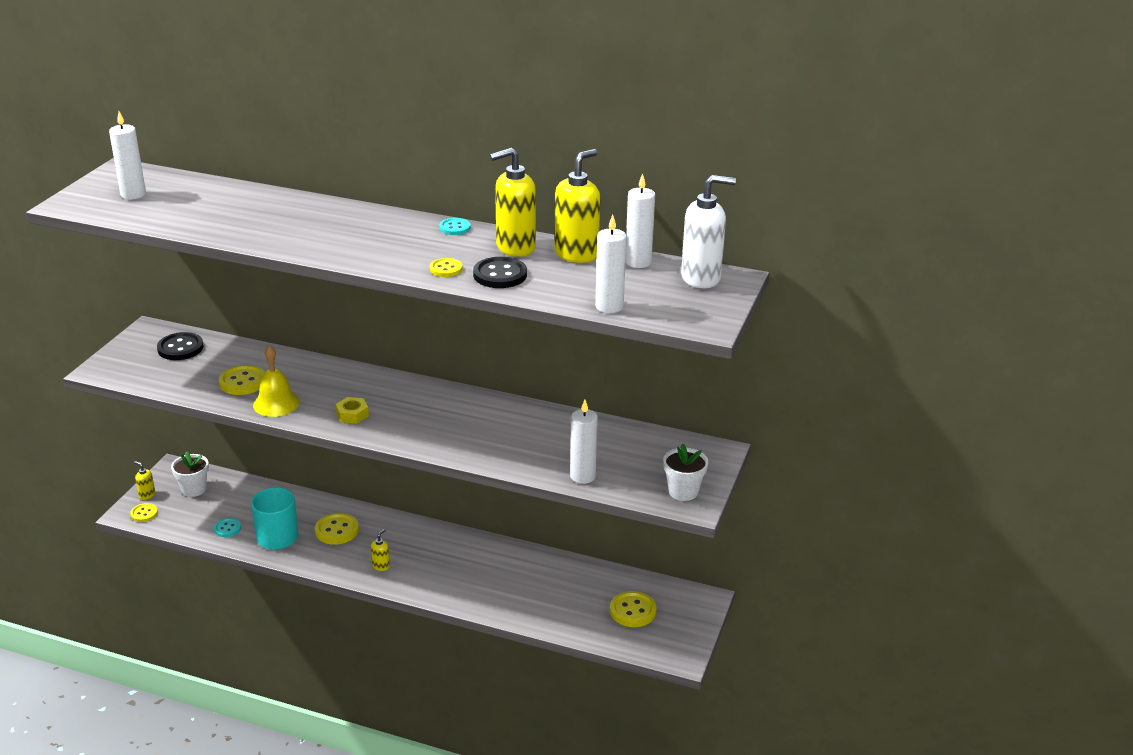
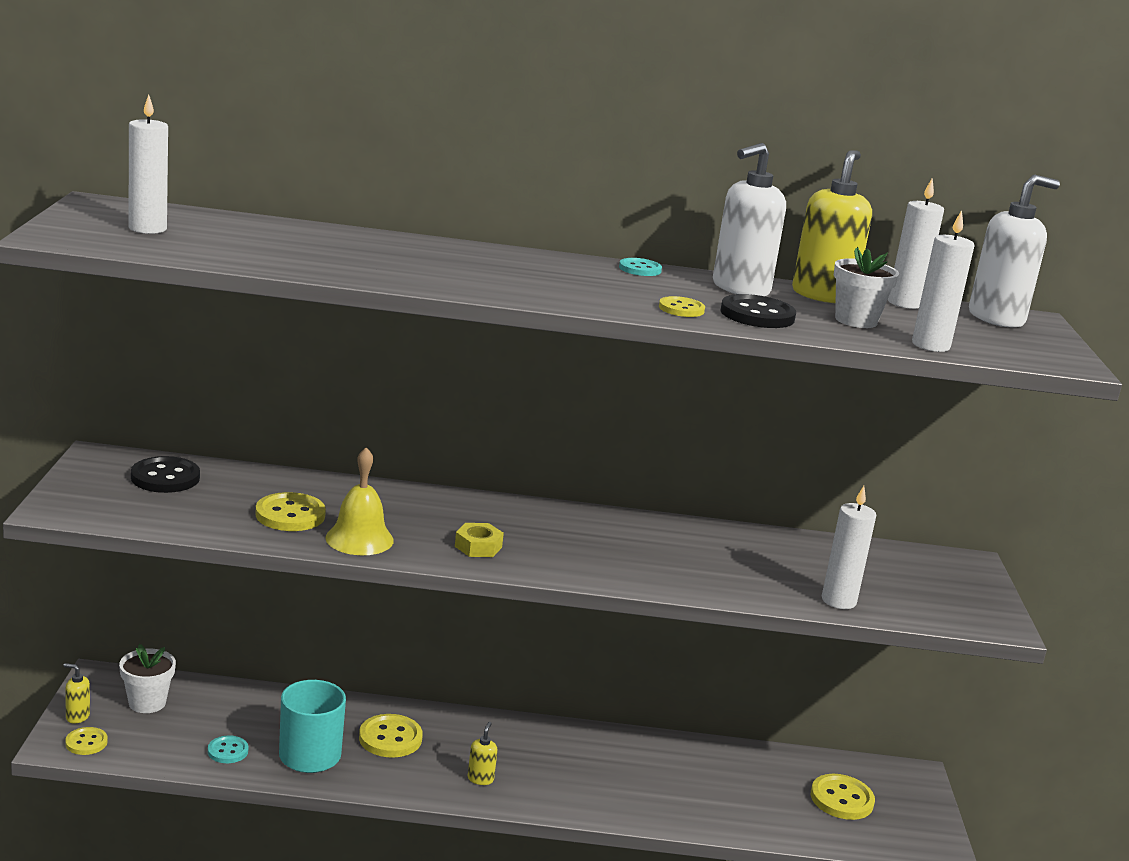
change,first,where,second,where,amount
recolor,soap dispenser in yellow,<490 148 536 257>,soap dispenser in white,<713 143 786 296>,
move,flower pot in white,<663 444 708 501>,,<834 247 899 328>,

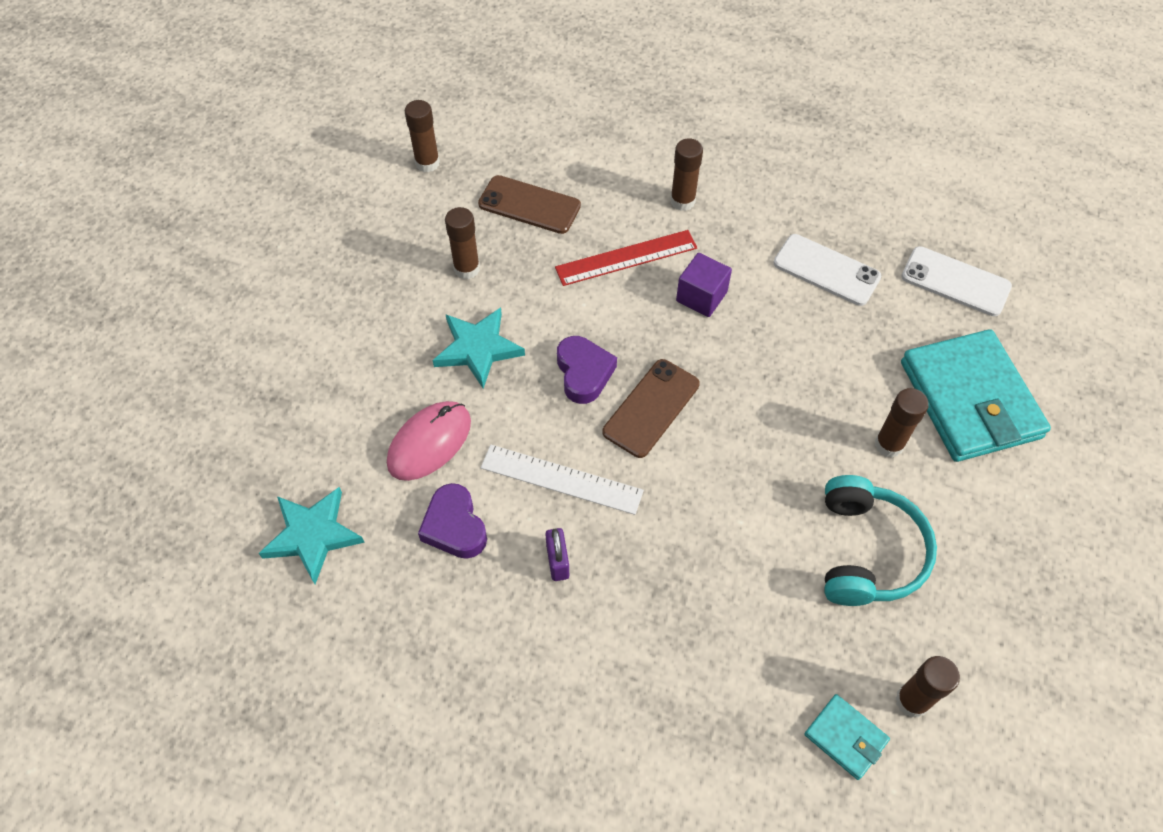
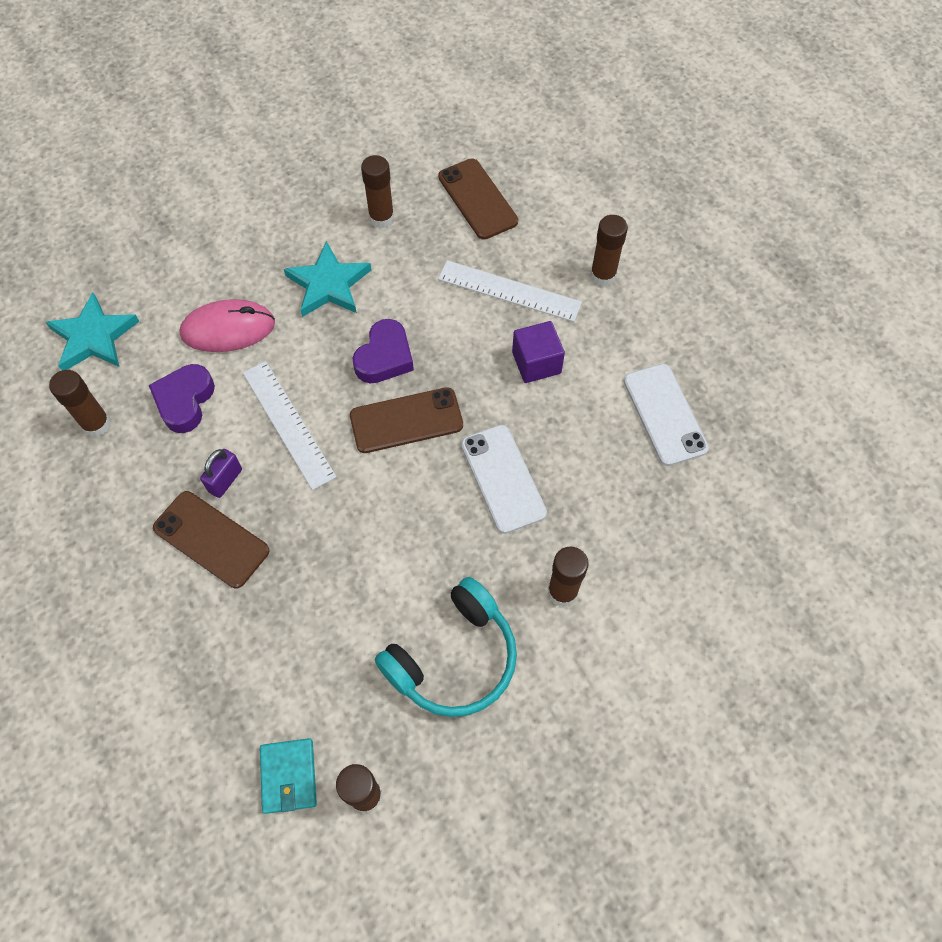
change,first,where,second,where,amount
move,glue stick in brown,<405 100 440 172>,,<49 370 111 437>,
insert,,,phone in brown,<153 491 269 588>,
recolor,ruler in red,<555 230 697 286>,ruler in white,<438 260 582 322>,
move,phone in white,<901 246 1012 316>,,<461 425 547 534>,
delete,wallet in turquoise,<901 329 1051 462>,,,

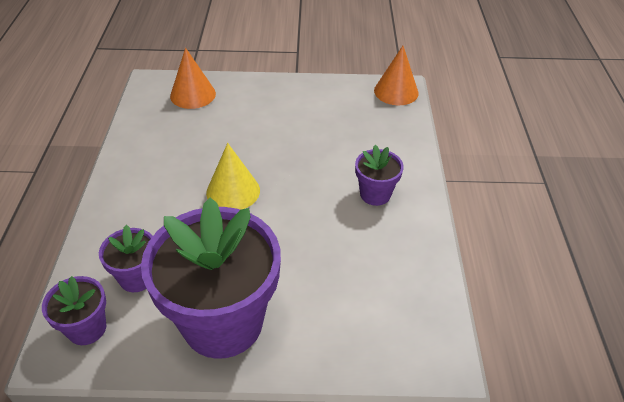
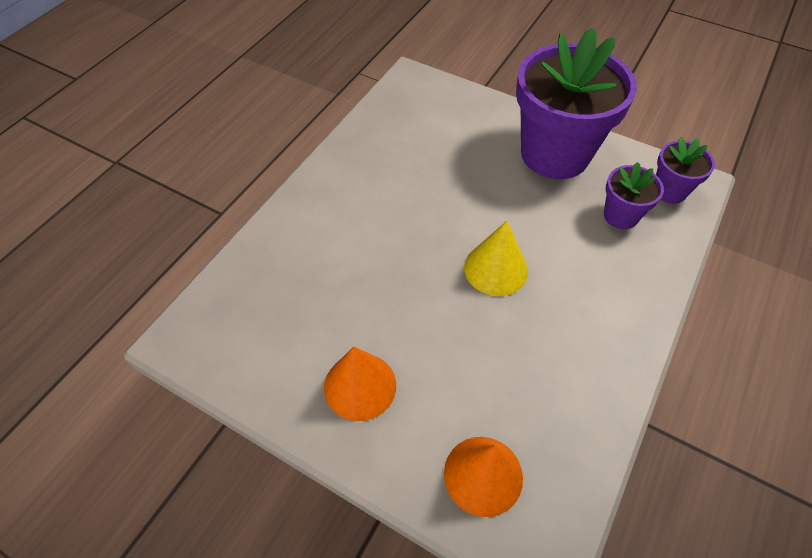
change,first,where,second,where,amount
move,cone in orange,<374 46 419 105>,,<324 347 396 421>,
delete,flower pot in purple,<355 145 404 206>,,,

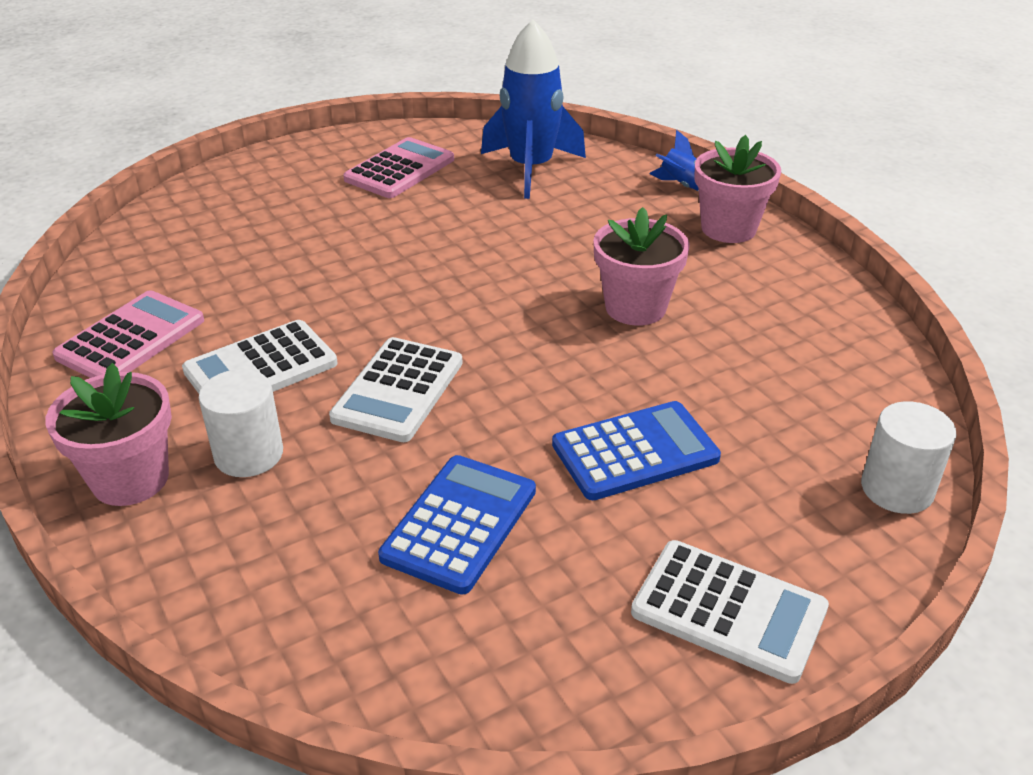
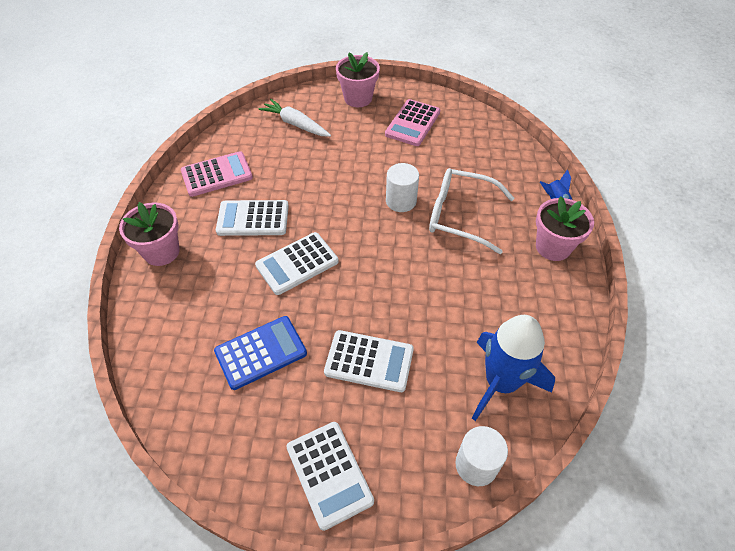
change,first,where,second,where,amount
insert,,,carrot in white,<258 99 331 137>,
recolor,calculator in blue,<552 401 721 500>,calculator in white,<324 330 414 392>,
move,flower pot in pink,<593 207 690 326>,,<336 52 380 107>,
rotate,calculator in pink,<343 137 454 198>,,<385 99 440 146>,135 degrees clockwise
move,cylinder in white,<199 369 283 477>,,<386 163 419 212>,
insert,,,glasses in white,<429 168 514 254>,
move,rocket in blue,<481 19 586 199>,,<472 315 555 421>,

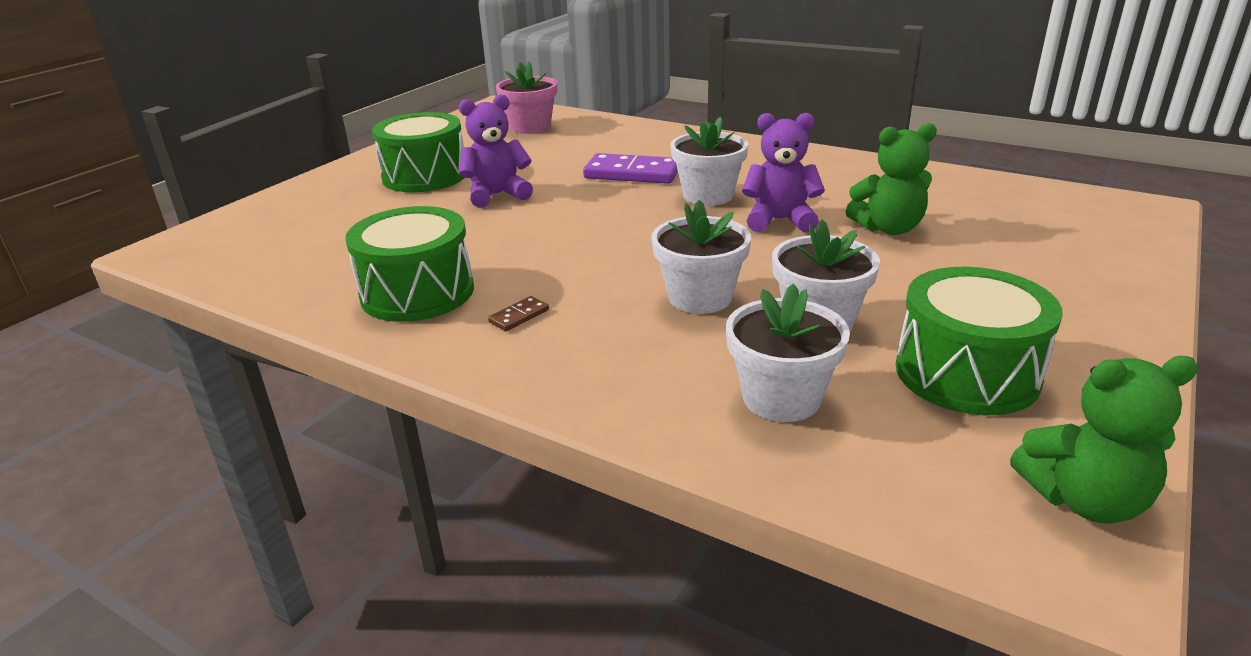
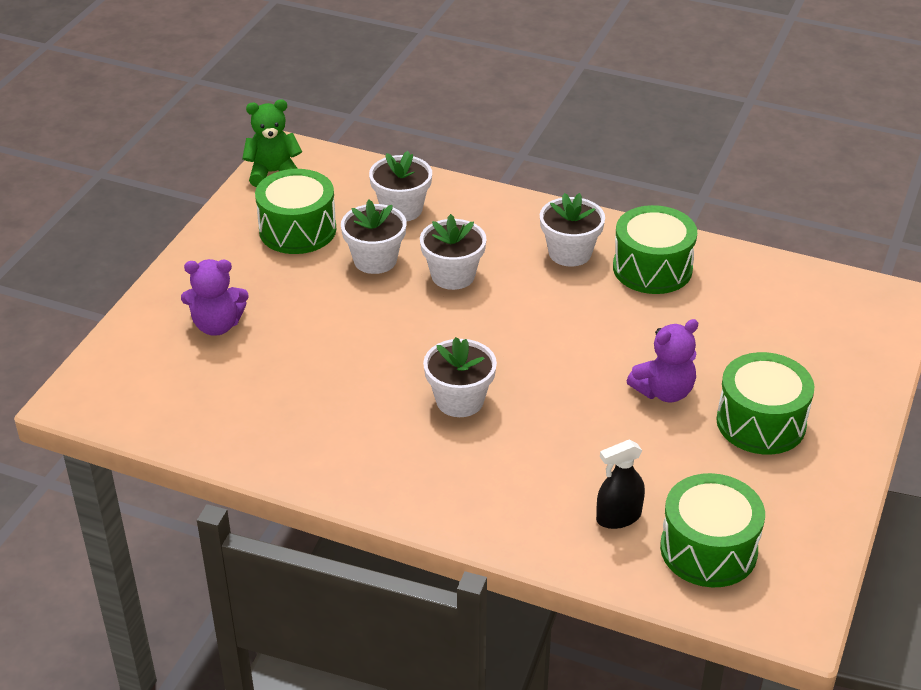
change,first,where,second,where,amount
move,teddy bear in purple,<742 113 825 232>,,<181 259 248 336>,
replace,domino in brown,<488 296 549 331>,flower pot in white,<540 193 605 267>,
insert,,,spray bottle in black,<596 440 645 529>,
replace,flower pot in pink,<496 61 557 134>,drum in green,<660 473 765 588>,
delete,domino in purple,<583 153 678 184>,,,
delete,teddy bear in green,<846 123 937 235>,,,

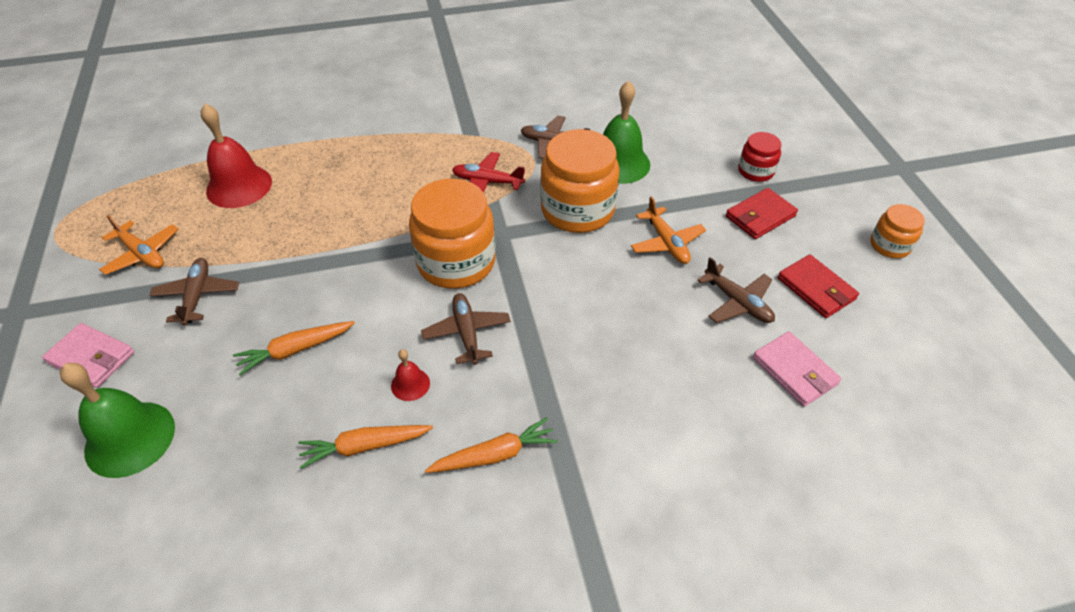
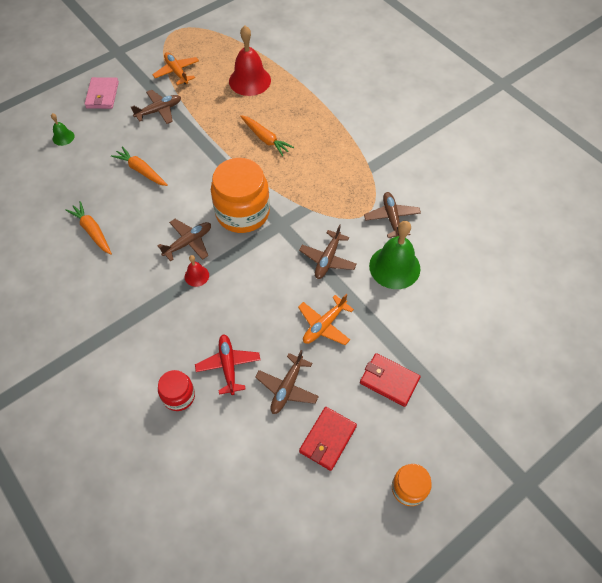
change,first,where,second,where,amount
resize,bell in green,<60 363 175 478>,,<51 113 74 146>,x0.48
rotate,plane in orange,<99 215 178 275>,,<152 52 199 85>,135 degrees clockwise
move,jar in red,<738 132 781 182>,,<158 370 195 411>,
move,bell in red,<391 349 430 401>,,<185 255 209 287>,
move,plane in red,<452 152 525 193>,,<195 334 260 395>,
move,carrot in orange,<425 417 558 473>,,<240 115 294 156>,
replace,jar in orange,<540 129 619 233>,plane in brown,<299 224 357 279>,
delete,wallet in pink,<753 331 841 407>,,,

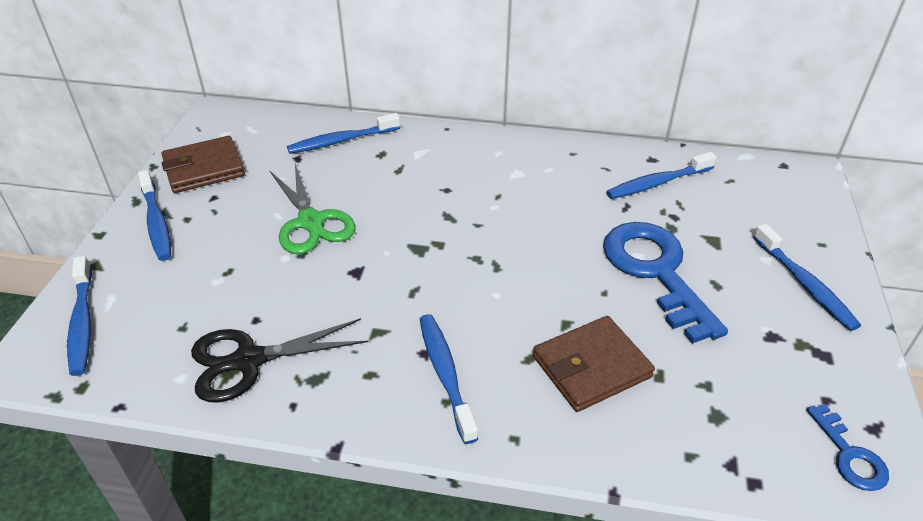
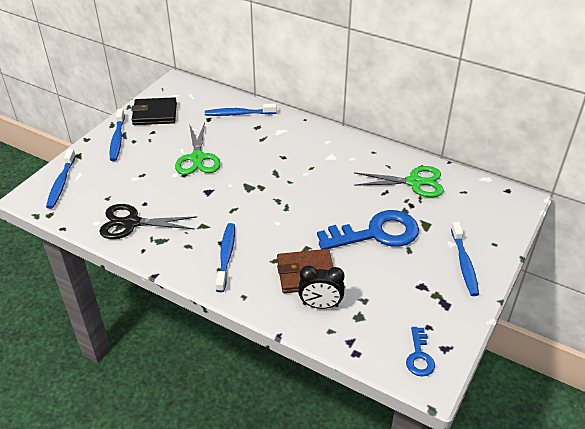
change,first,where,second,where,amount
recolor,wallet in brown,<161 136 245 193>,wallet in black,<131 97 177 125>,
insert,,,clock in black,<298 265 344 309>,
rotate,key in blue,<603 222 728 344>,,<317 210 419 249>,75 degrees clockwise
replace,toothbrush in blue,<606 152 717 199>,scissors in green,<354 166 444 197>,

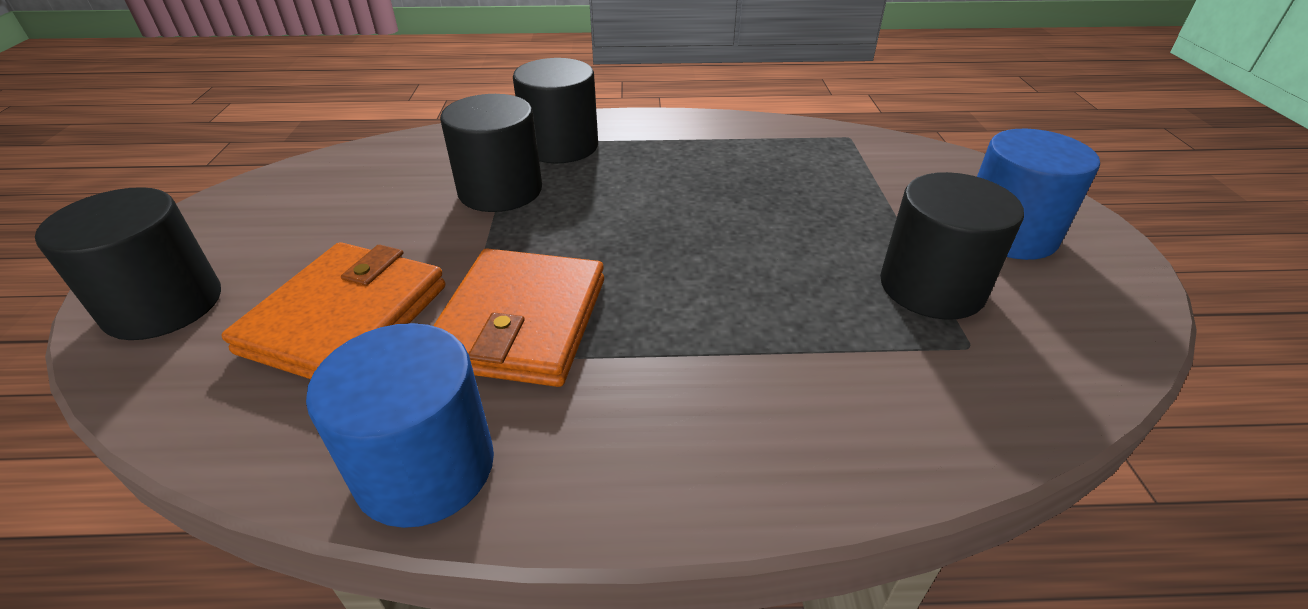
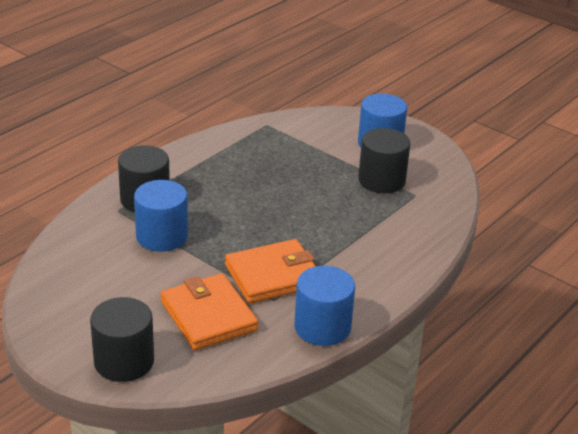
change,first,where,second,where,amount
recolor,cylinder in black,<440 94 542 212>,cylinder in blue,<134 180 188 252>,
rotate,wallet in orange,<433 248 604 387>,,<225 239 315 304>,75 degrees counterclockwise

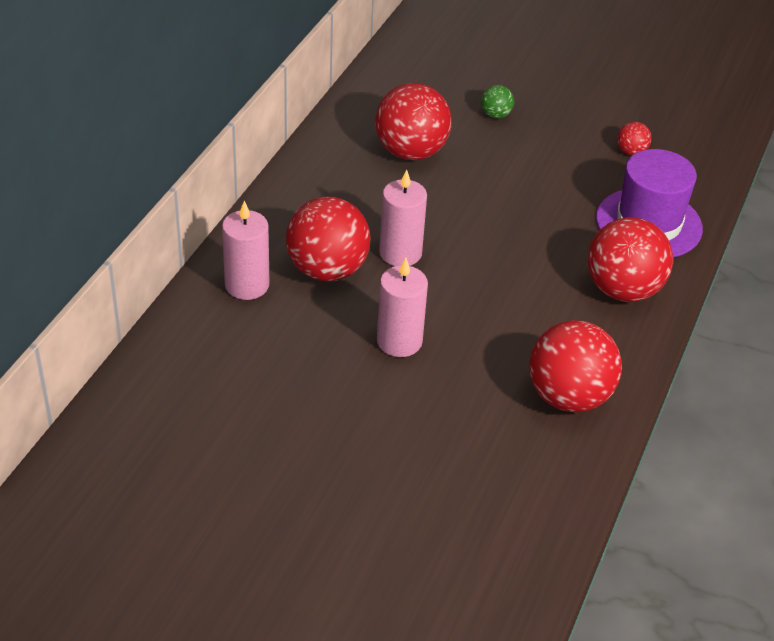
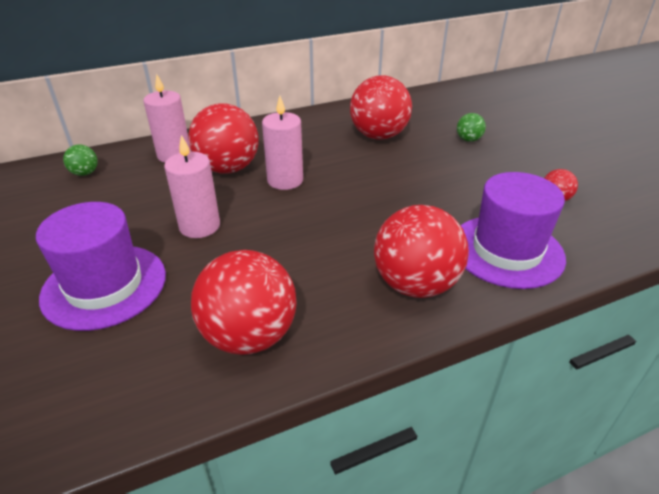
change,first,where,second,where,amount
insert,,,hat in purple,<36 202 166 331>,
insert,,,ball in green,<63 144 98 176>,

